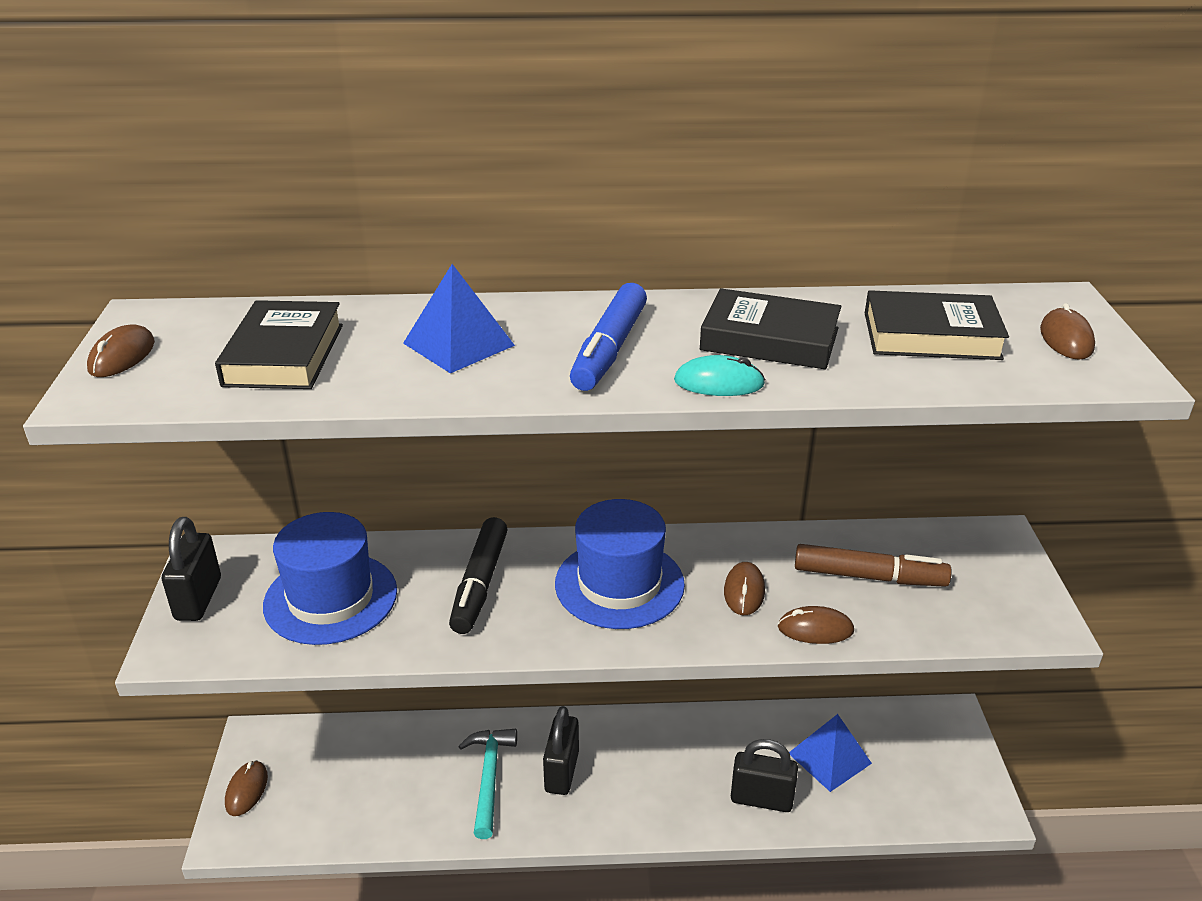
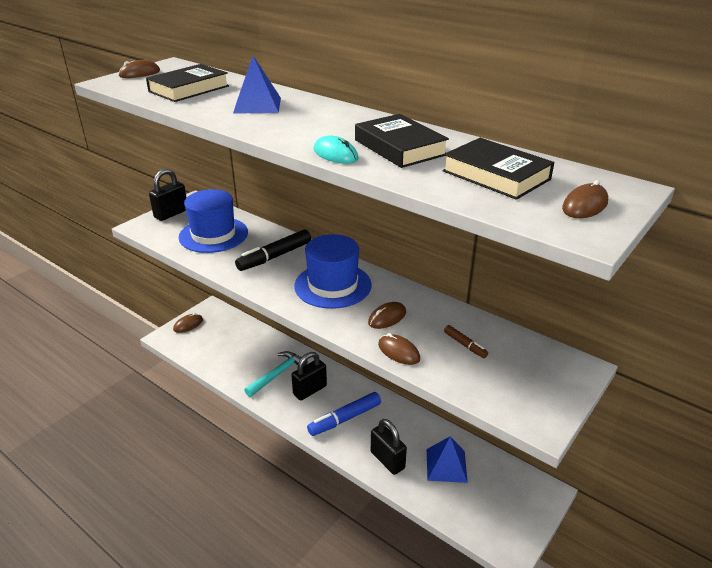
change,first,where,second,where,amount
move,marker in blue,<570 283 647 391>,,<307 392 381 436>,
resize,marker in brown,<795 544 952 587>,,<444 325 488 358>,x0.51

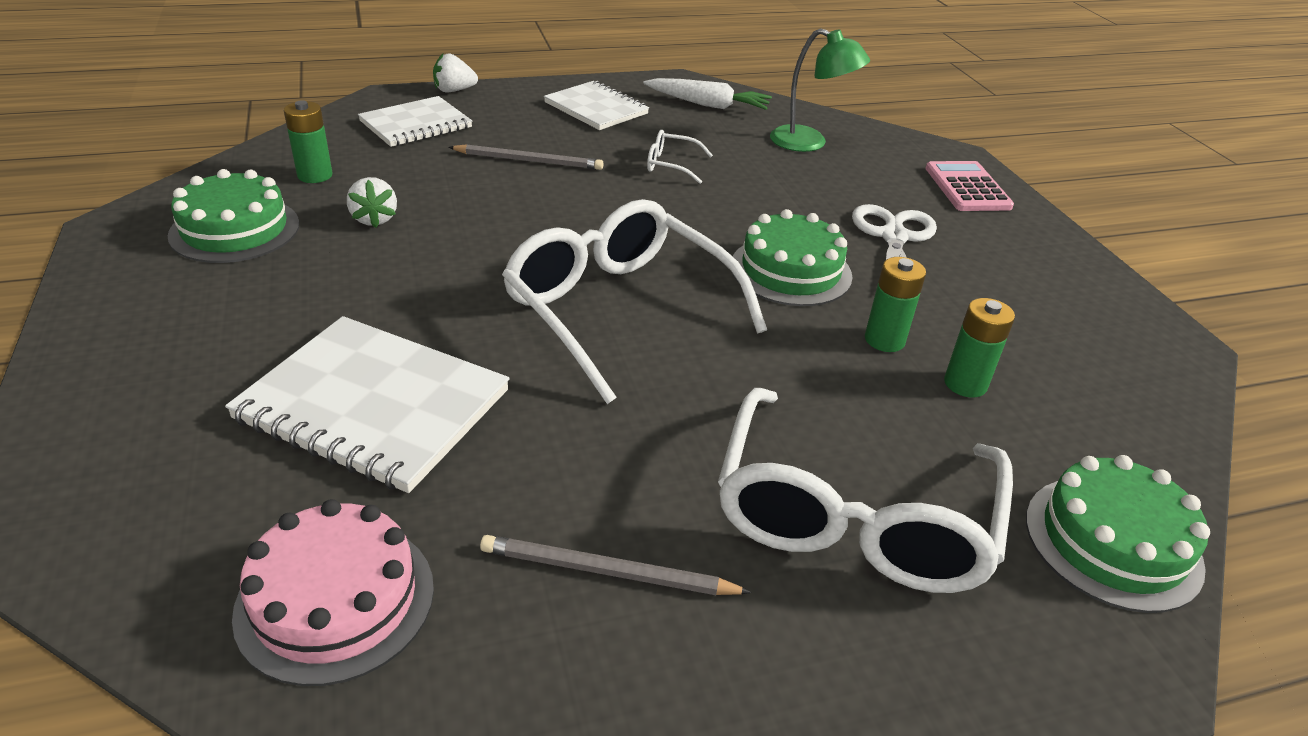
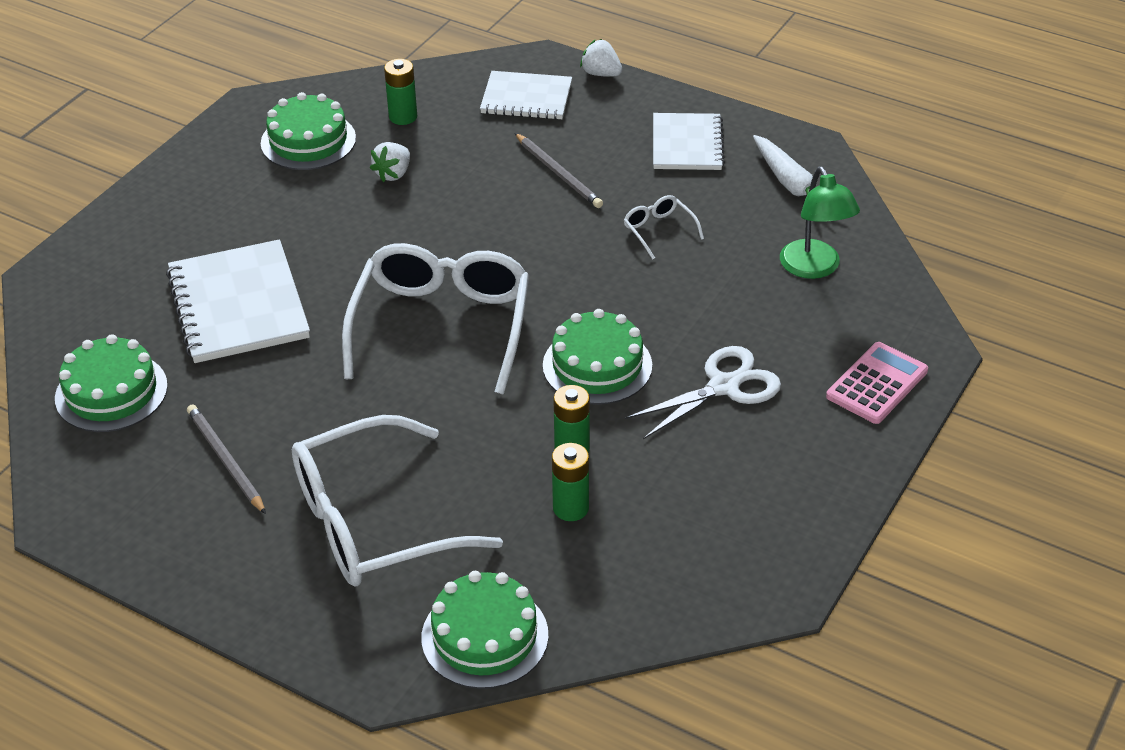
change,first,where,second,where,amount
recolor,cake in pink,<232 499 434 686>,cake in green,<55 334 168 432>,

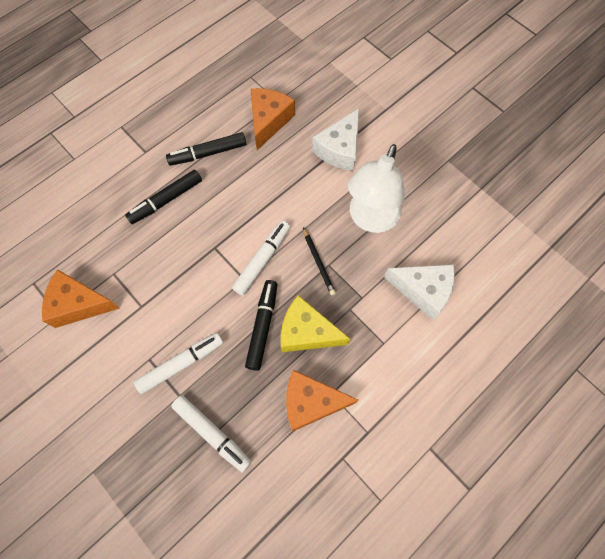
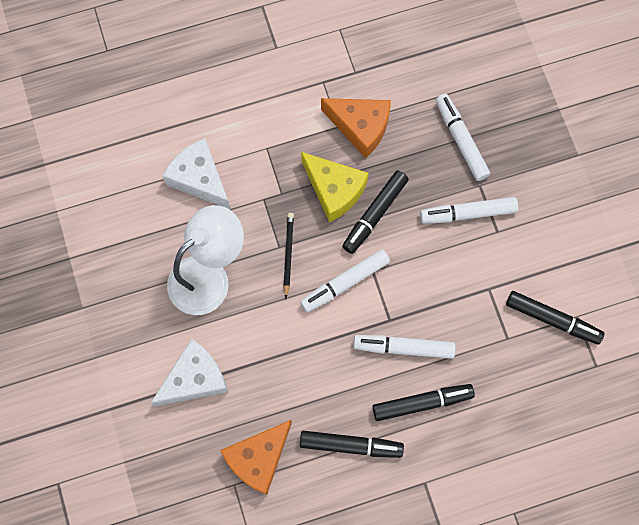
change,first,where,second,where,amount
insert,,,marker in white,<354 335 455 359>,
replace,cheese in orange,<42 269 120 328>,marker in black,<506 291 605 344>,

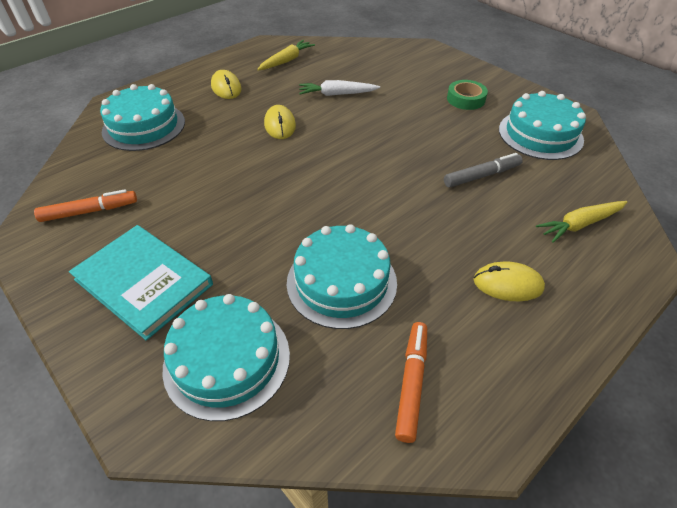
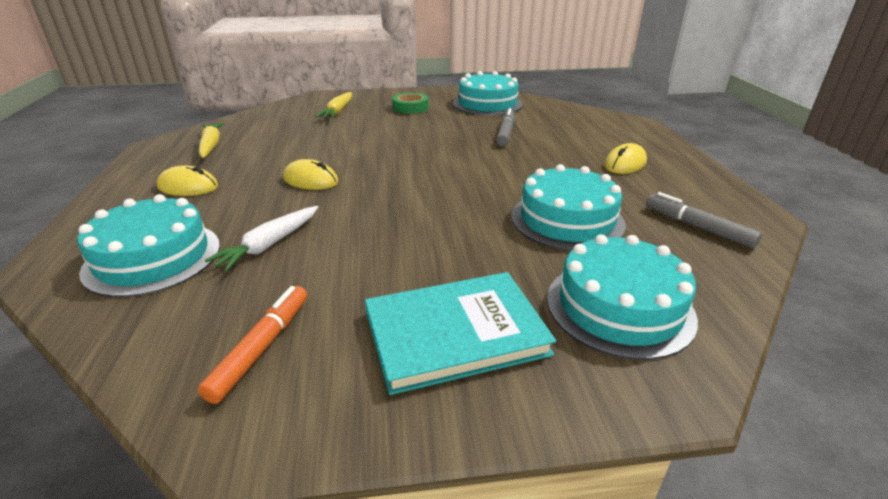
change,first,where,second,where,amount
move,carrot in white,<299 80 380 96>,,<205 206 318 272>,
move,carrot in yellow,<536 201 627 243>,,<315 92 352 118>,
recolor,marker in orange,<395 322 427 443>,marker in grey,<646 192 762 248>,

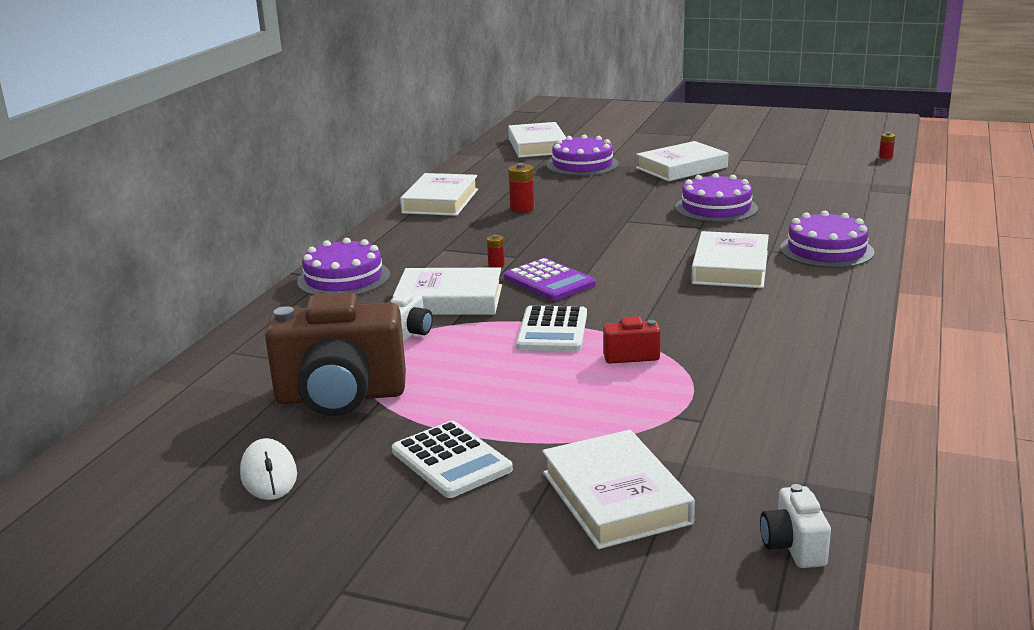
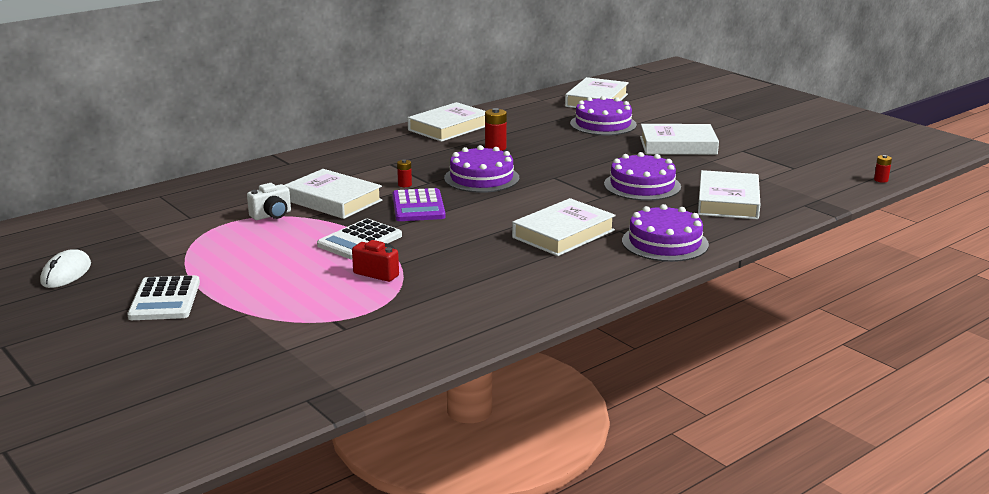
change,first,where,second,where,amount
move,cake in purple,<297 238 390 295>,,<444 145 519 193>,
move,book in white,<542 430 695 549>,,<698 170 760 219>,
delete,camera in brown,<265 292 406 416>,,,
delete,camera in white,<760 484 831 568>,,,

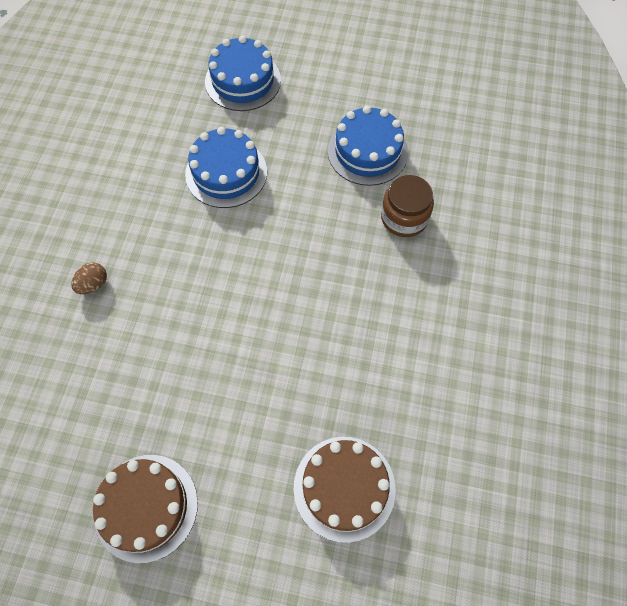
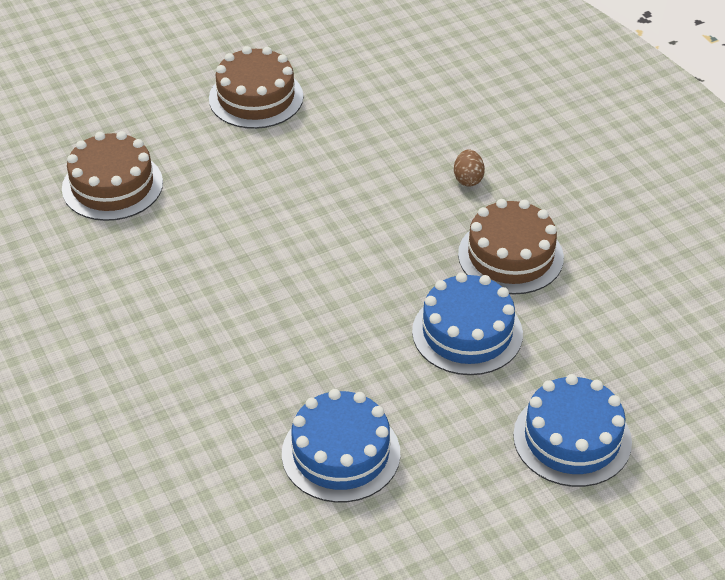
change,first,where,second,where,amount
insert,,,cake in brown,<458 199 564 294>,
delete,jar in brown,<381 175 434 237>,,,

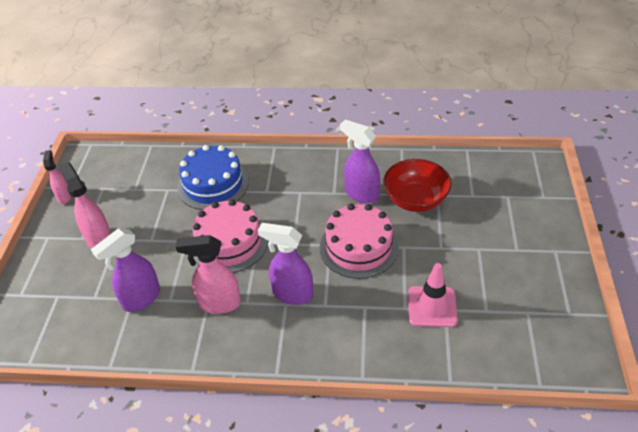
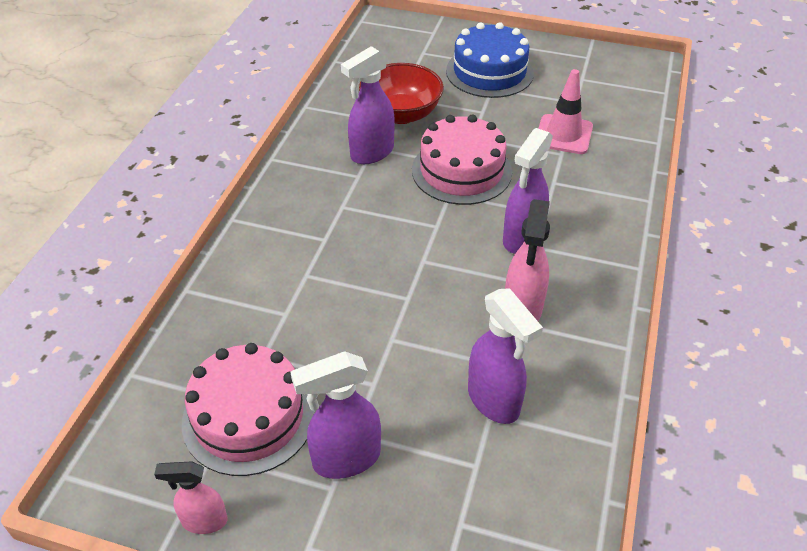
change,first,where,second,where,amount
move,cake in pink,<193 199 268 273>,,<182 343 315 476>,
recolor,spray bottle in pink,<59 162 111 249>,spray bottle in purple,<291 352 381 479>,
move,cake in blue,<178 145 249 210>,,<446 22 534 98>,

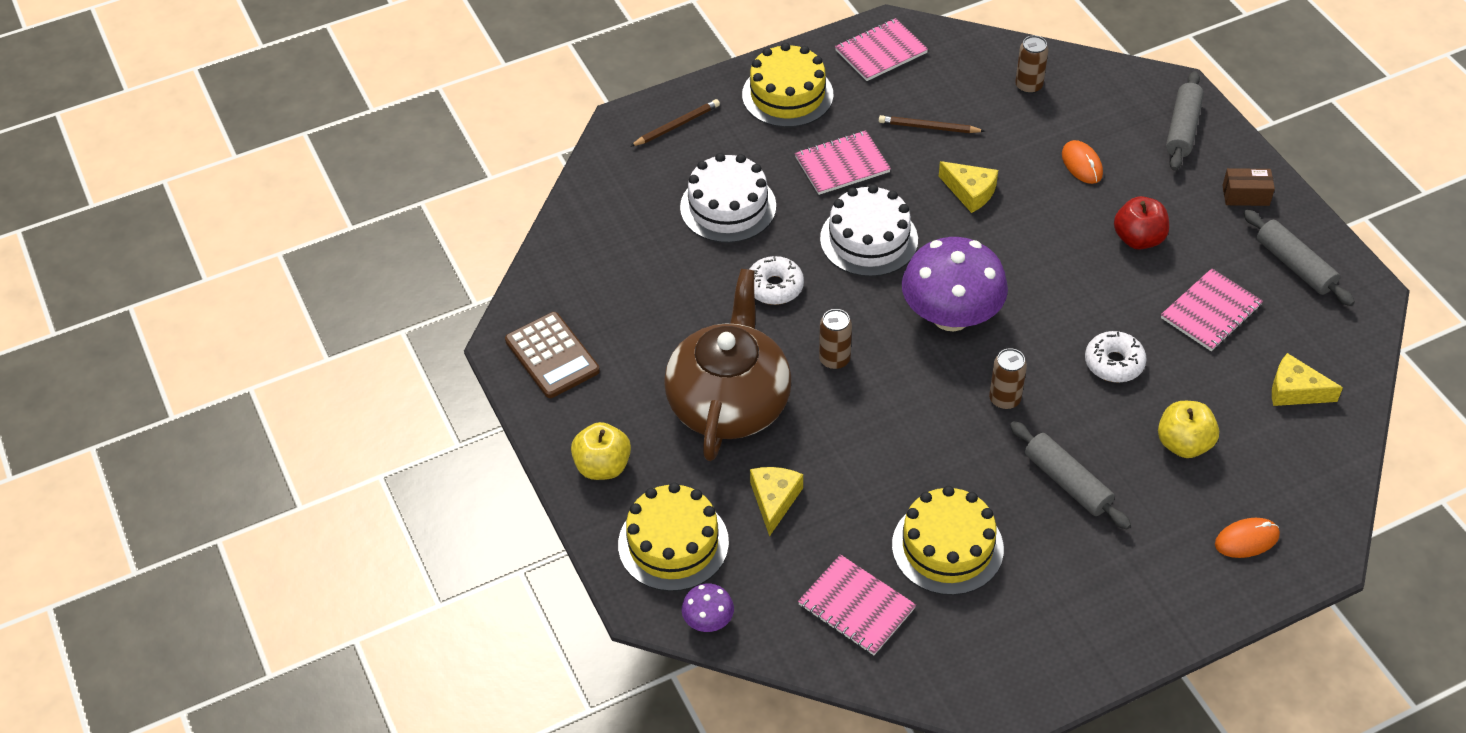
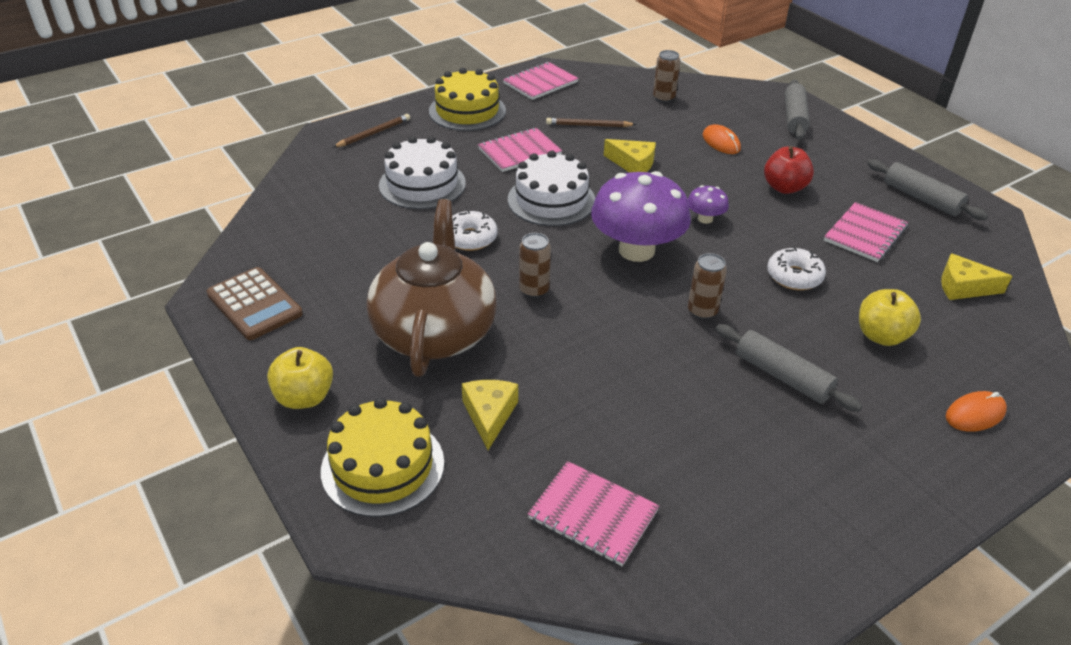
change,first,where,second,where,amount
move,mushroom in purple,<682 583 734 632>,,<688 185 729 224>,
delete,cake in yellow,<892 486 1004 595>,,,
delete,box in brown,<1222 168 1275 206>,,,

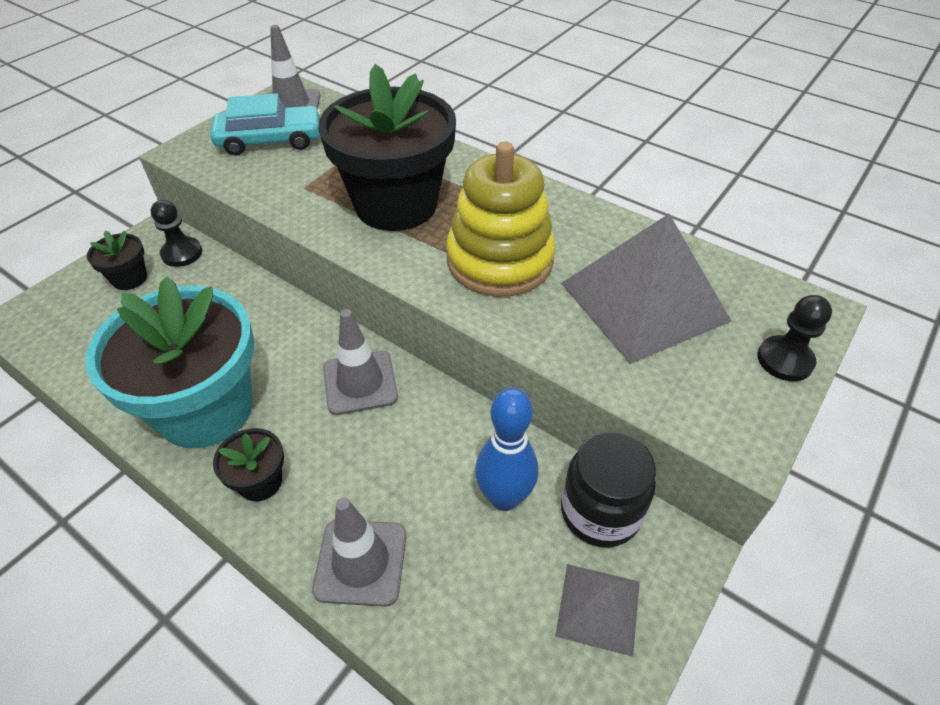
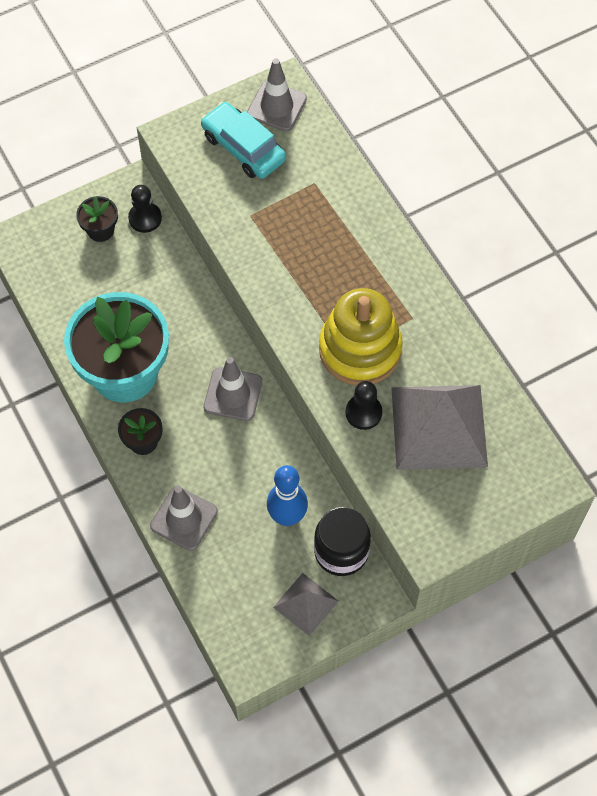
change,first,where,second,where,amount
rotate,car in turquoise,<210 93 321 156>,,<201 102 286 179>,150 degrees counterclockwise
move,pawn in black,<758 295 832 381>,,<346 381 382 430>,
delete,flower pot in black,<318 64 456 231>,,,

